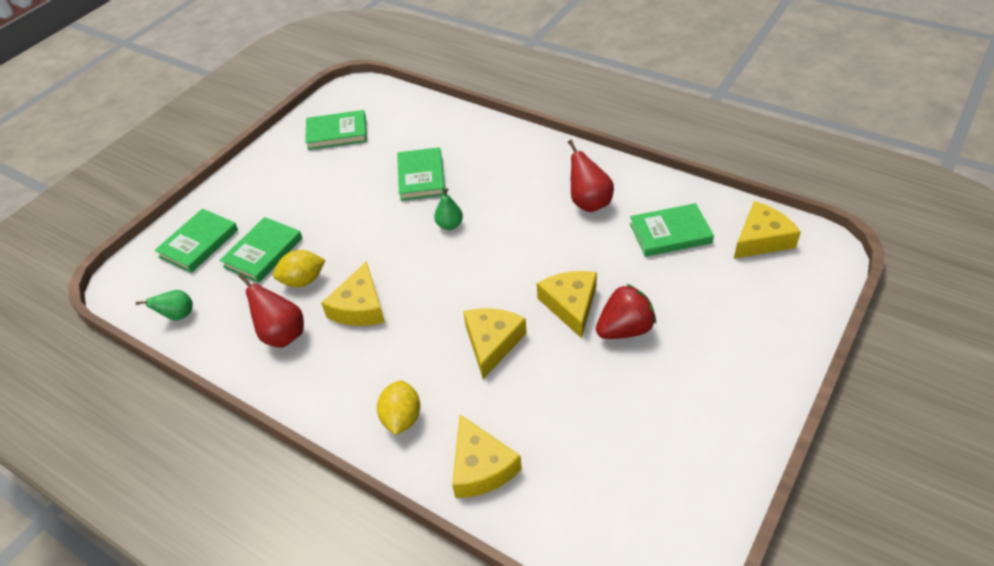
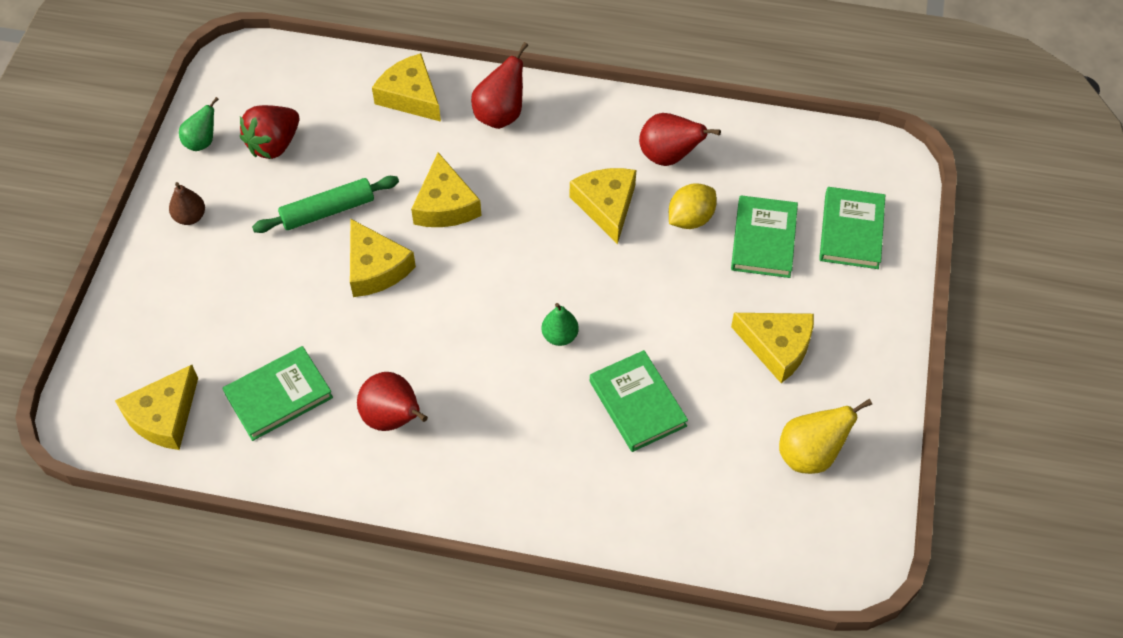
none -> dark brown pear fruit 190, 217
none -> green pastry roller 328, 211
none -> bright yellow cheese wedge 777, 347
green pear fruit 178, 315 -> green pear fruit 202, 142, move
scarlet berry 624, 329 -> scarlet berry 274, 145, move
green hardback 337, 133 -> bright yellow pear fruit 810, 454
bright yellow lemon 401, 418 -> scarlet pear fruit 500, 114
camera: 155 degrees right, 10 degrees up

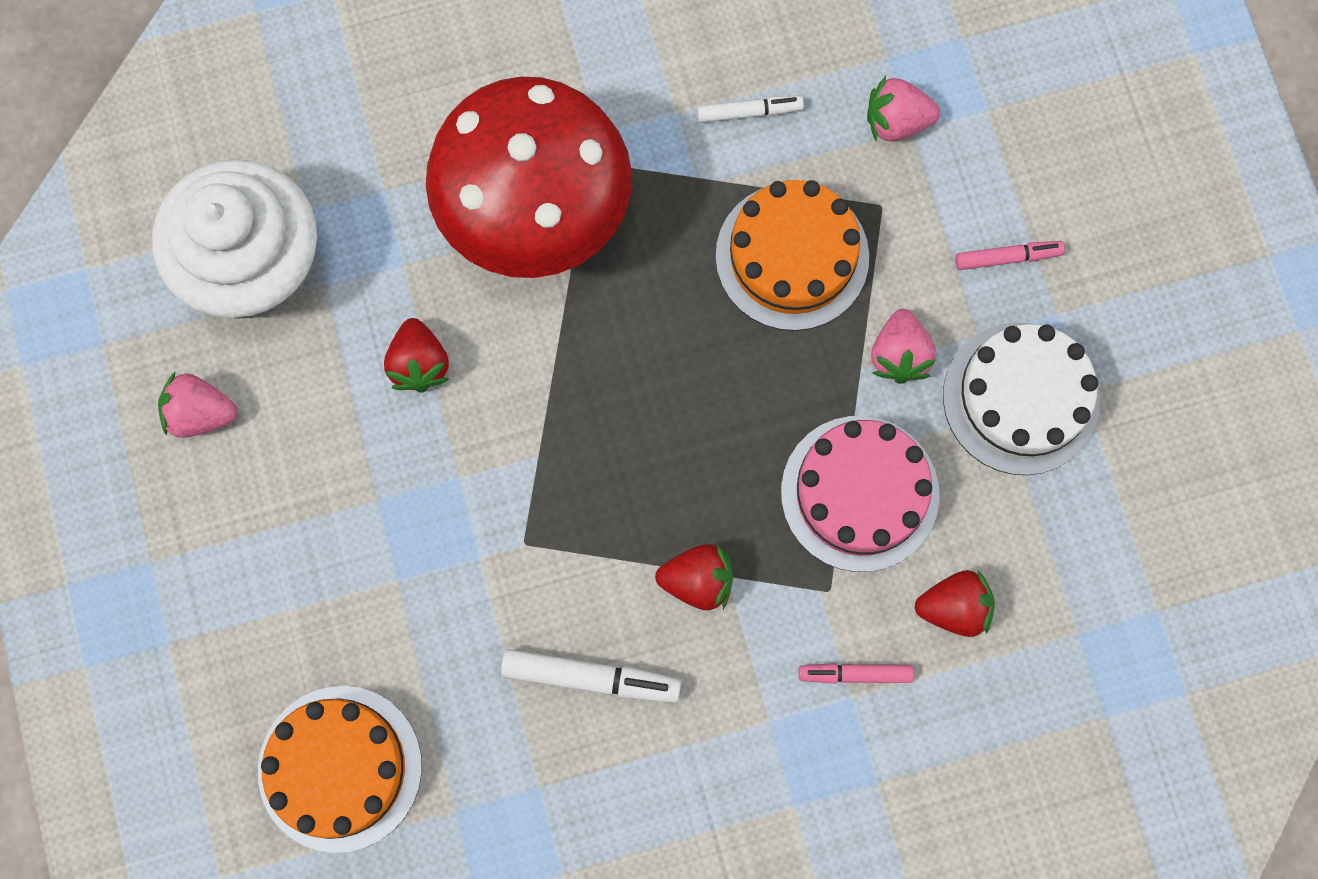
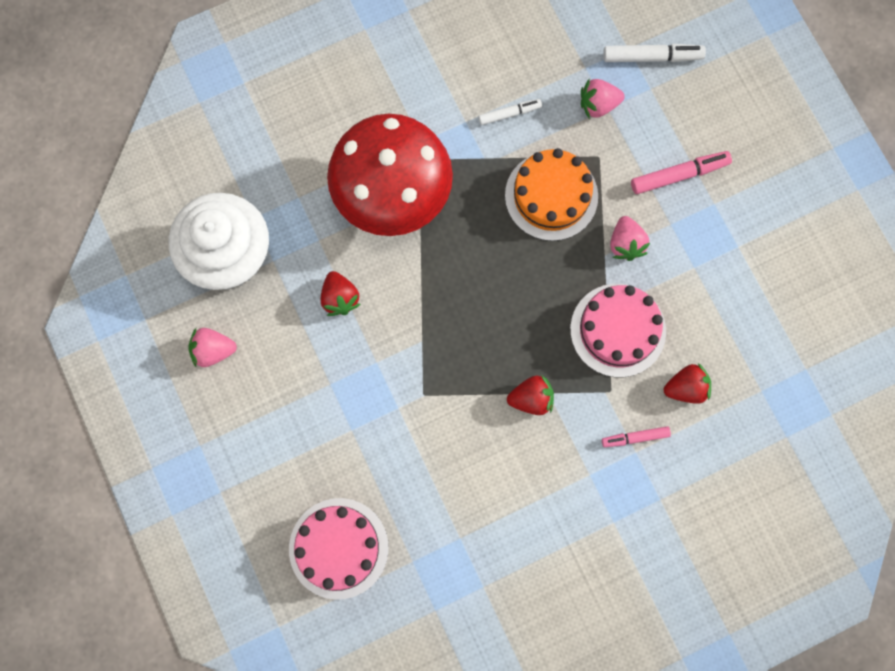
snow-white gateau 1021, 398 -> none
snow-white felt pen 591, 677 -> snow-white felt pen 652, 57, move
orange-coloured gateau 340, 768 -> rosy gateau 338, 548
rosy felt pen 1007, 258 -> rosy felt pen 679, 175, x1.57
camera: 10 degrees left, 0 degrees up

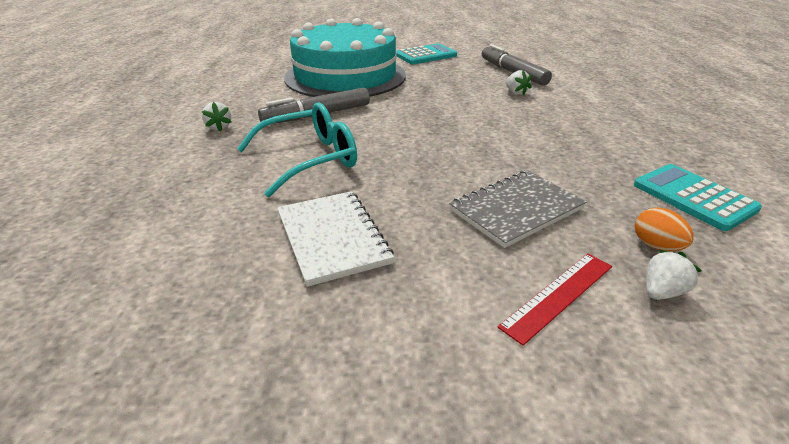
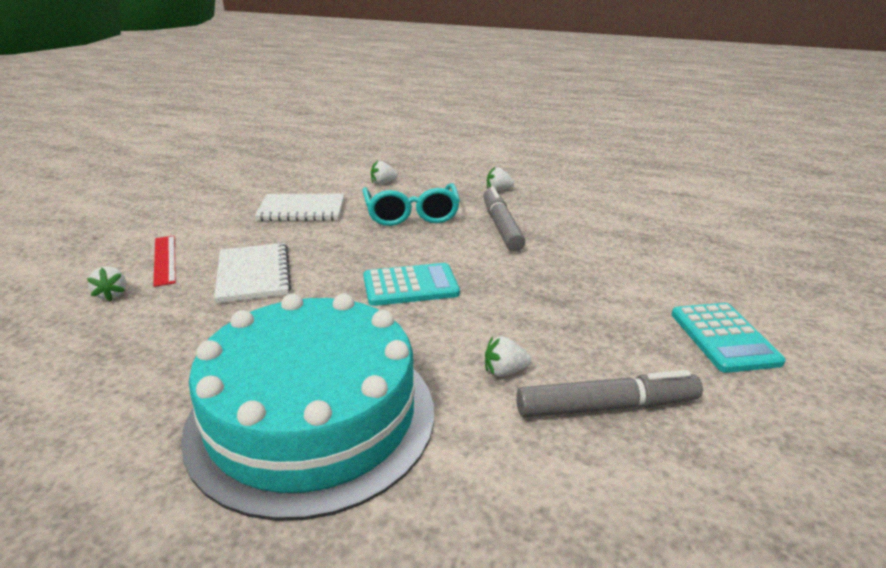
orange-coloured toy egg 656, 246 -> none
none -> snow-white berry 383, 183
teal gateau 345, 76 -> teal gateau 312, 416, move
teal calculator 693, 197 -> teal calculator 410, 286, move
grey notepad 516, 209 -> snow-white notepad 253, 274
camera: 110 degrees right, 5 degrees down

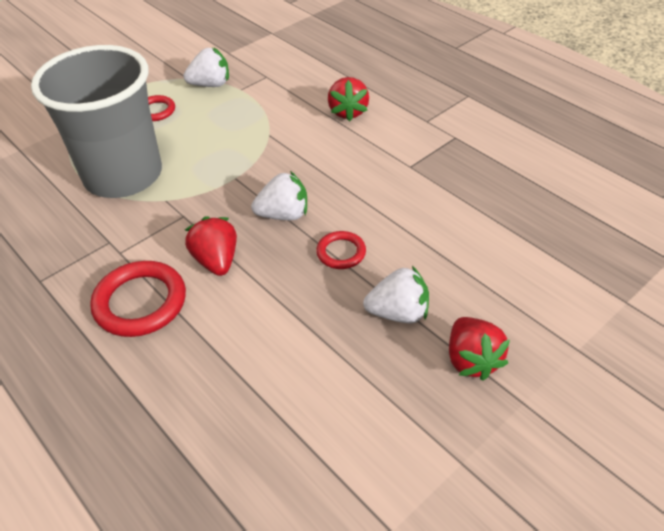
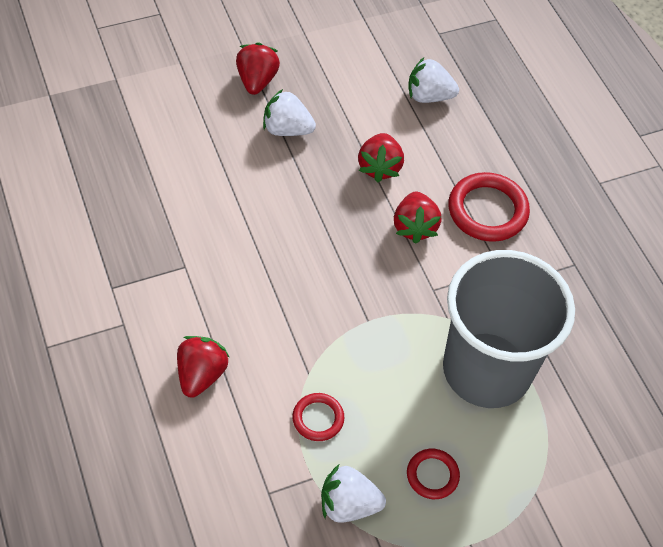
none -> scarlet berry 379, 167
snow-white berry 283, 215 -> snow-white berry 429, 96, move
scarlet torus 341, 252 -> scarlet torus 318, 418, move
camera: 165 degrees left, 10 degrees up

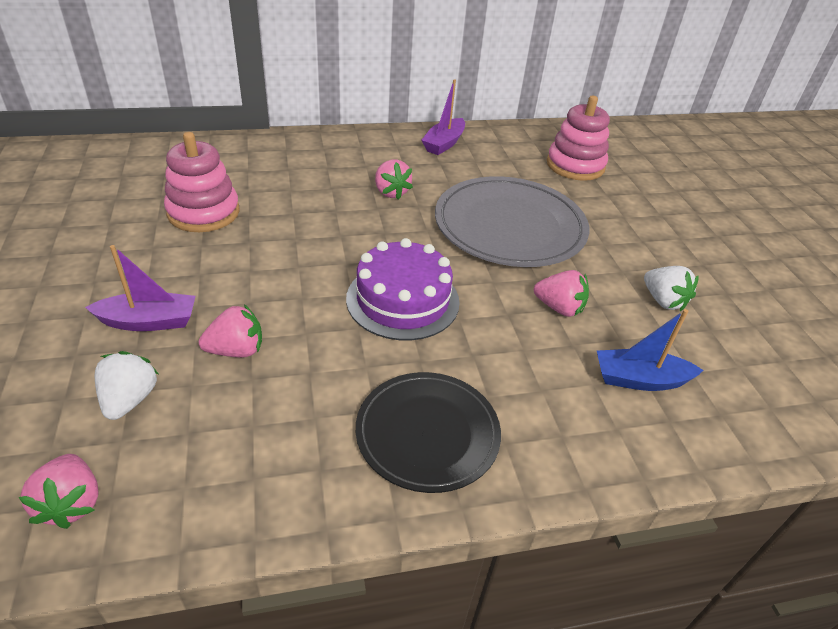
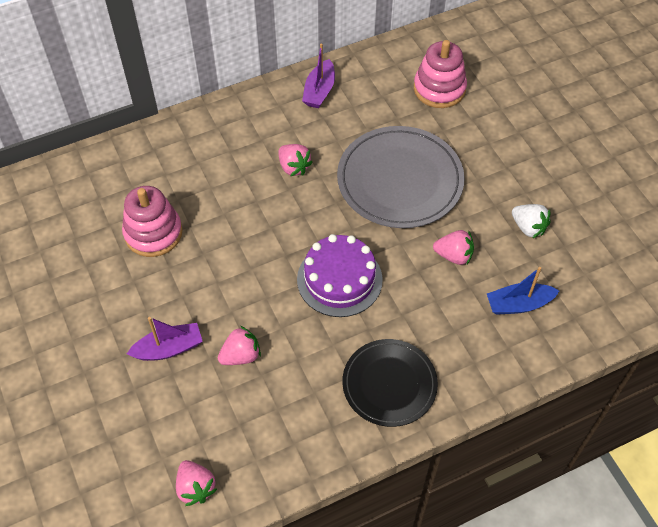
snow-white berry 130, 399 -> none
camera: 10 degrees left, 15 degrees up

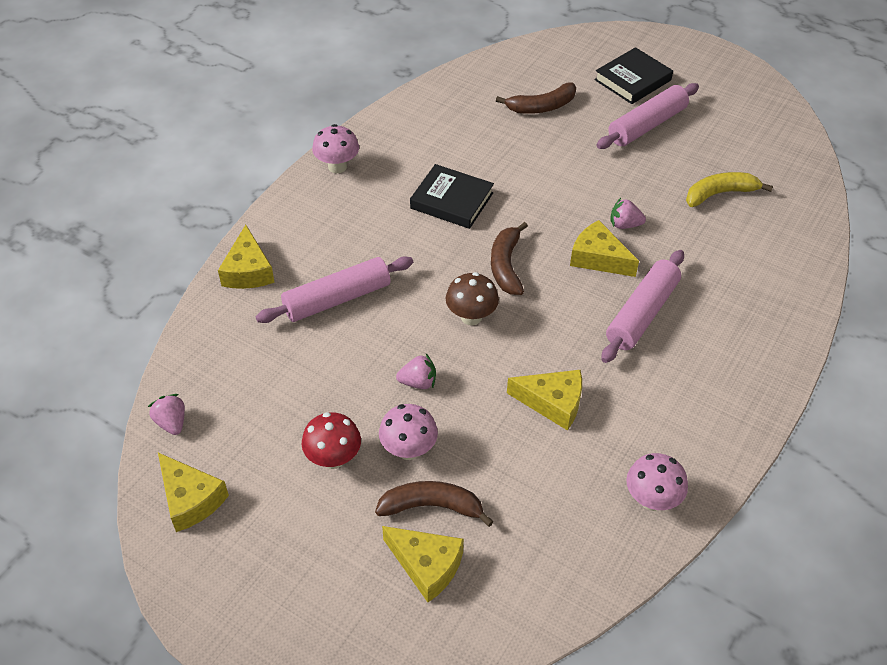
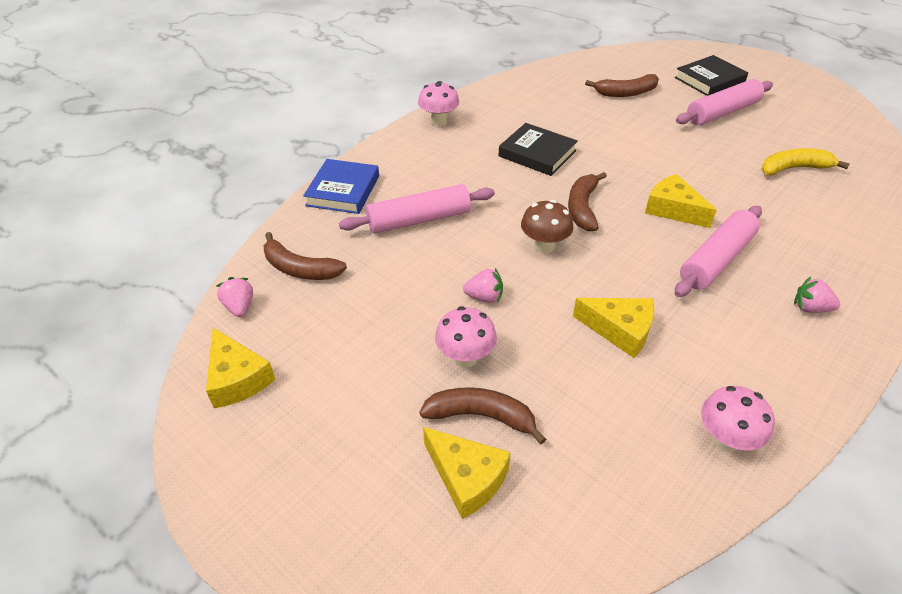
scarlet fungus 333, 458 -> none
none -> dark brown toy banana 299, 268
rosy berry 624, 225 -> rosy berry 810, 308, move
bright yellow cheese wedge 248, 271 -> cobalt hardback 343, 190
camera: 10 degrees right, 5 degrees down

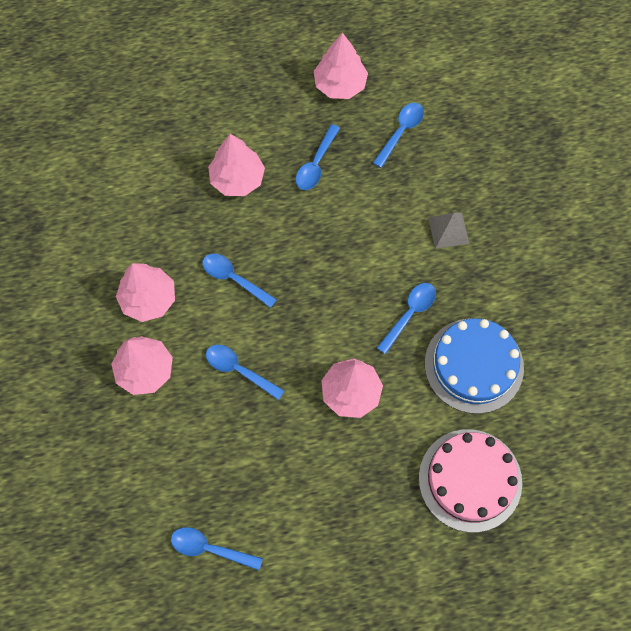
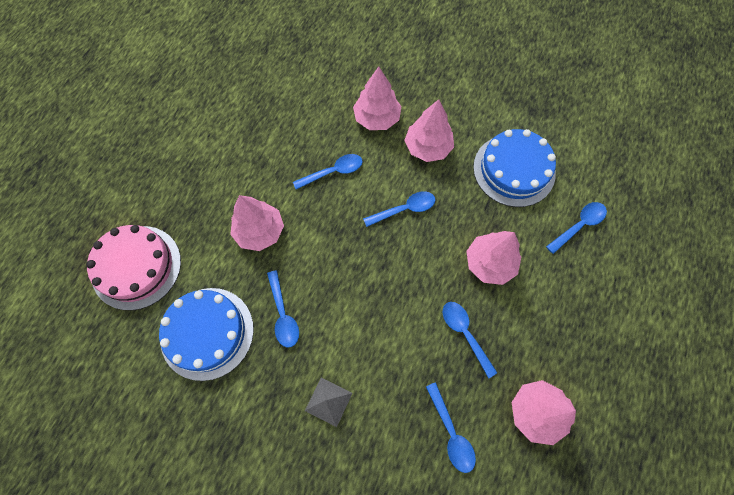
none -> cobalt gateau 514, 170
cobalt spoon 209, 548 -> cobalt spoon 579, 225, move
camera: 125 degrees right, 0 degrees up

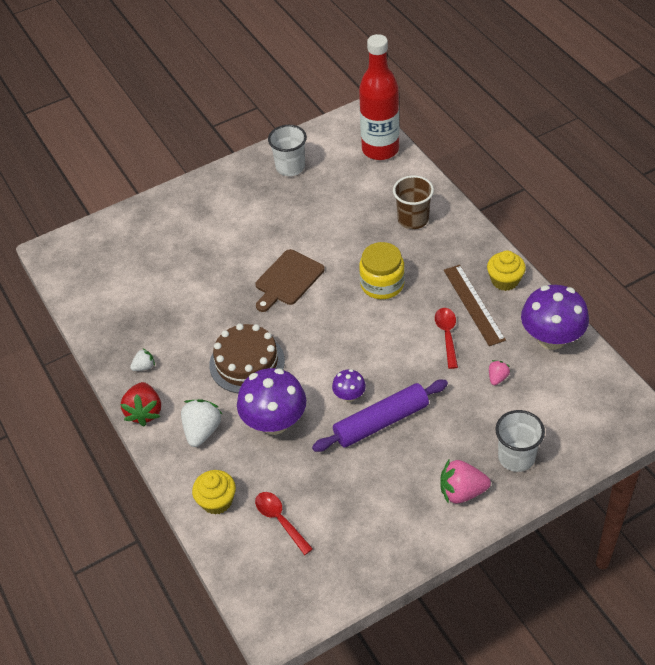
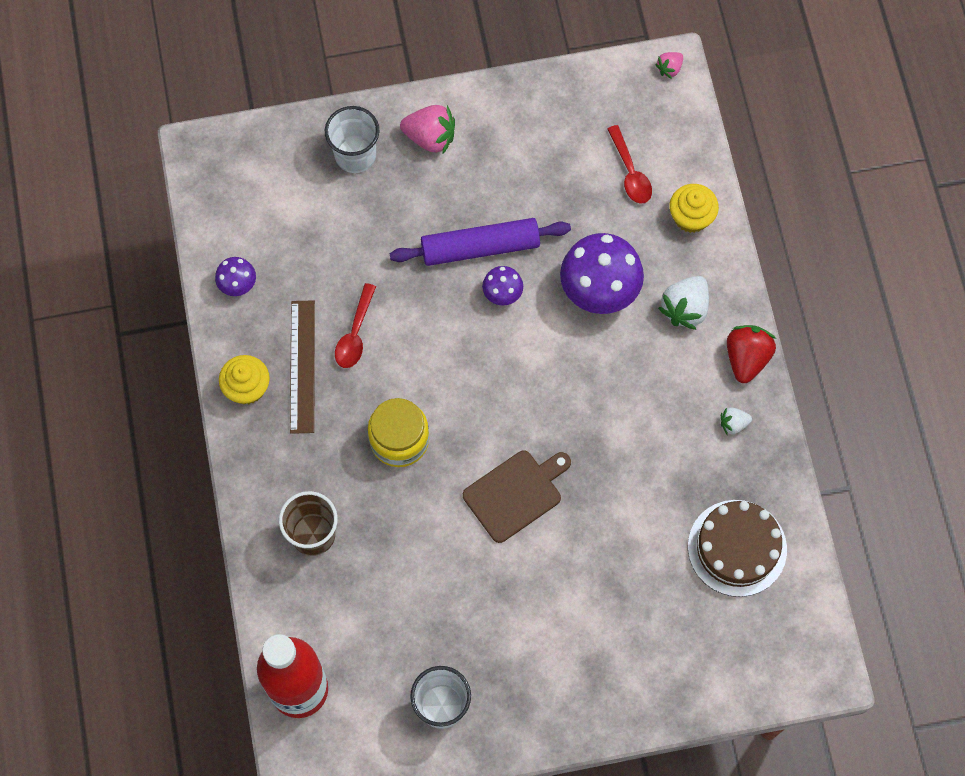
dark brown gateau 247, 363 -> dark brown gateau 737, 548, move
rosy berry 497, 378 -> rosy berry 669, 68, move
purple fungus 551, 338 -> purple fungus 238, 284, x0.50
camera: 165 degrees left, 20 degrees up

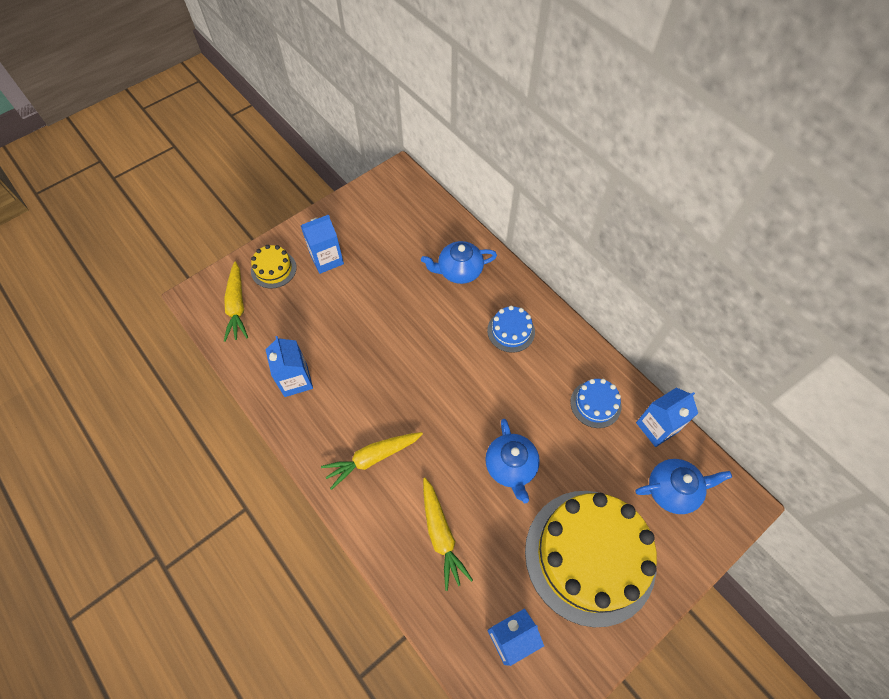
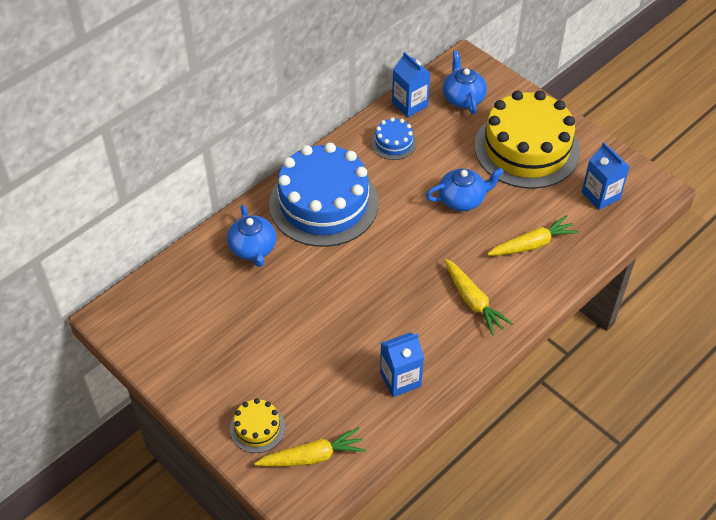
cobalt juice carton 327, 259 -> none
cobalt gateau 511, 331 -> cobalt gateau 323, 203, x2.29
camera: 95 degrees left, 10 degrees down

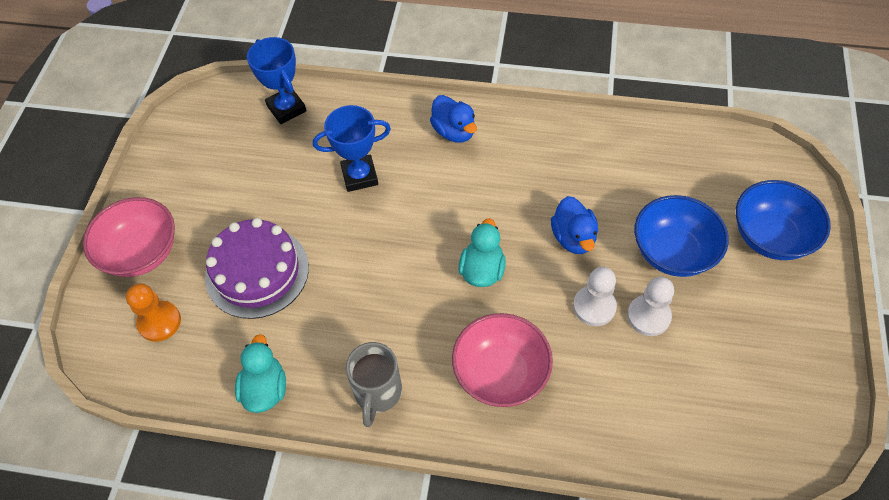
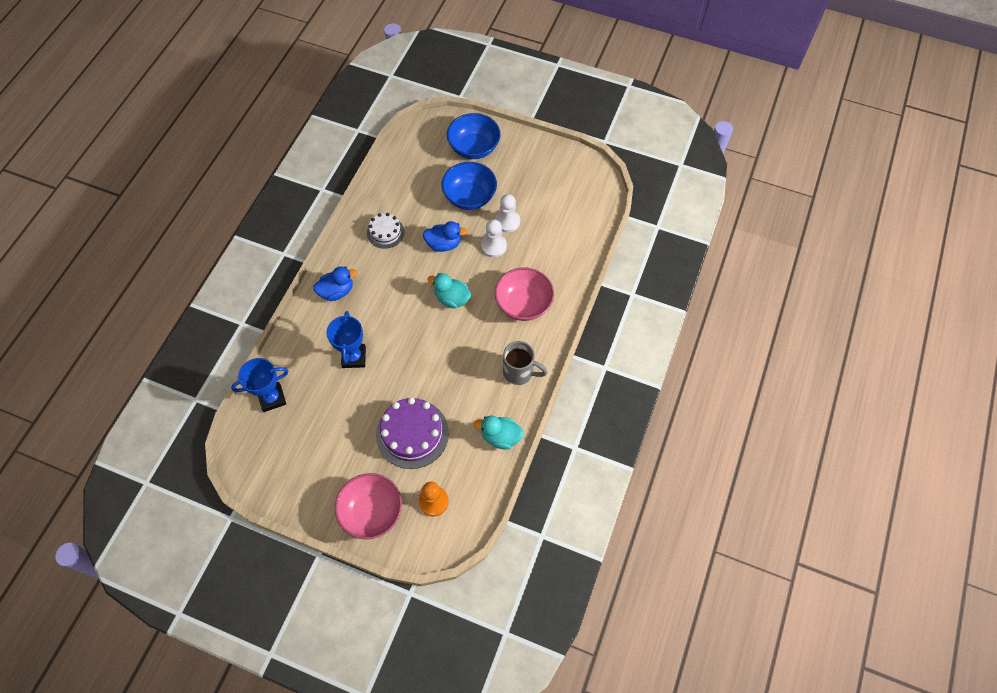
none -> snow-white gateau 385, 232
camera: 80 degrees left, 5 degrees up

